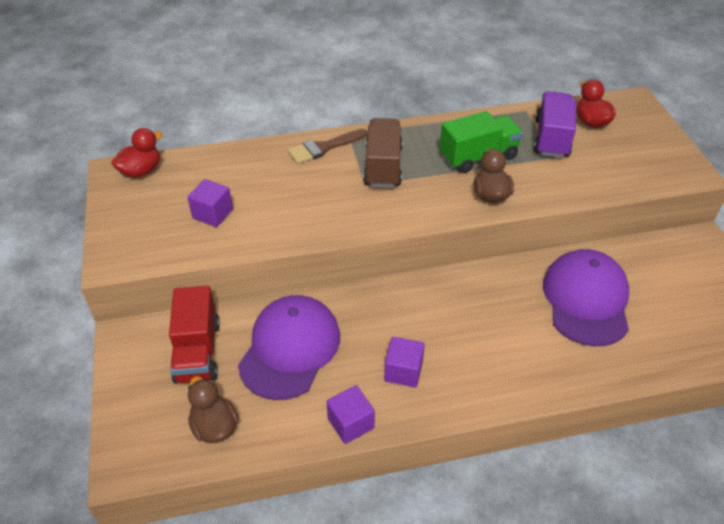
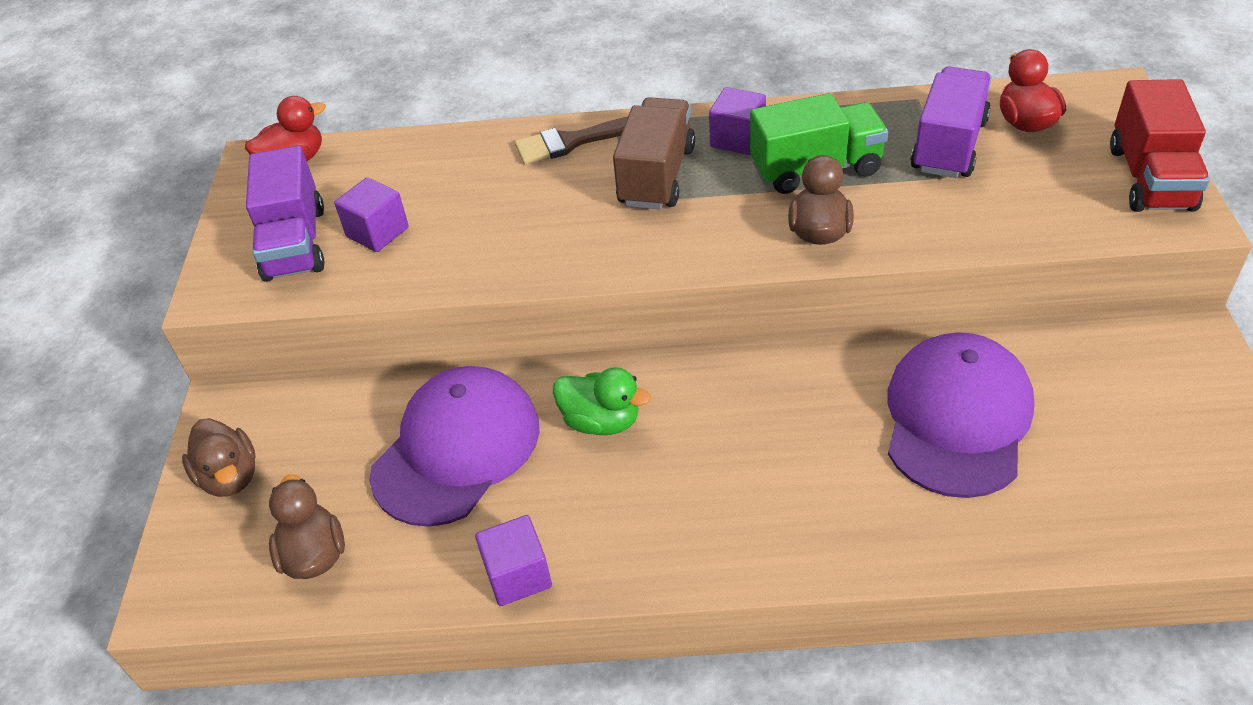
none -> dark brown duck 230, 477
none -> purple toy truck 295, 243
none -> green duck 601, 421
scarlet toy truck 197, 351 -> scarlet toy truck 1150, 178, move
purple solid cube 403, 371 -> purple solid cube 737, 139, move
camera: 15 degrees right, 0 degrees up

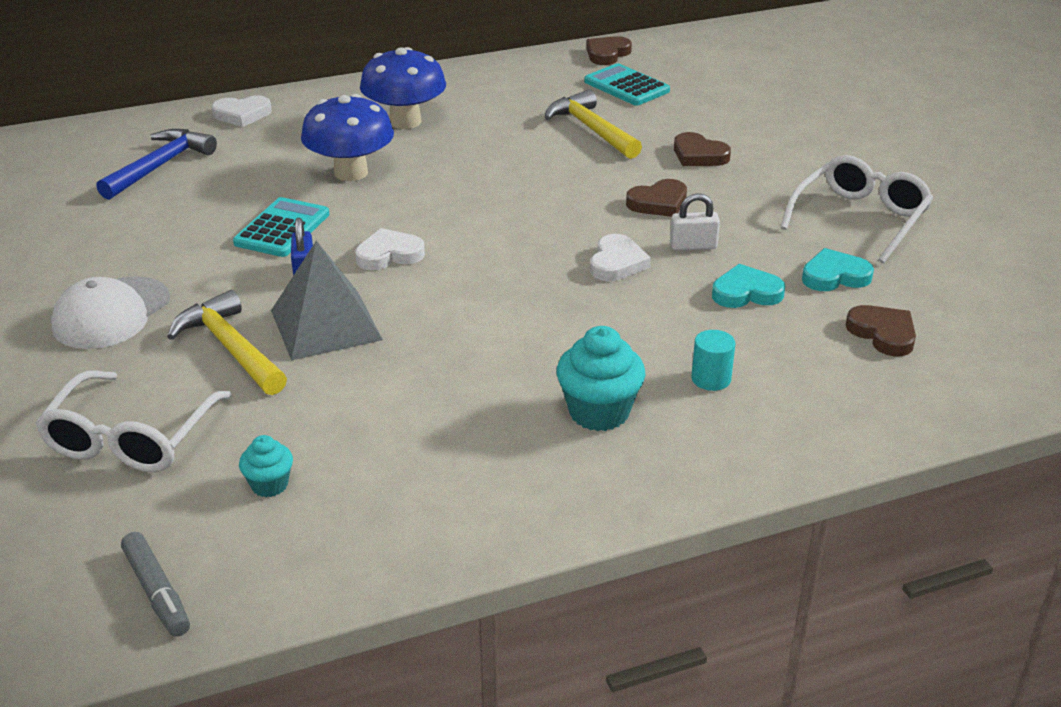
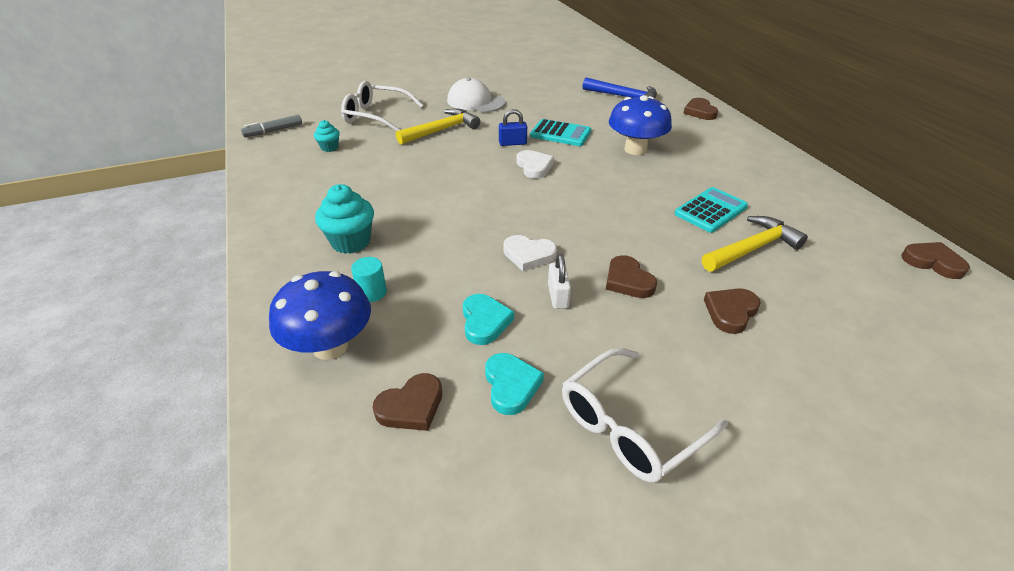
grey pyramid 325, 325 -> none
cobalt fungus 405, 121 -> cobalt fungus 330, 346, move
teal calculator 626, 86 -> teal calculator 710, 210, move
snow-white heart shape 242, 114 -> dark brown heart shape 699, 112
snow-white glasses 860, 218 -> snow-white glasses 629, 426, 105 degrees clockwise
camera: 90 degrees right, 5 degrees up

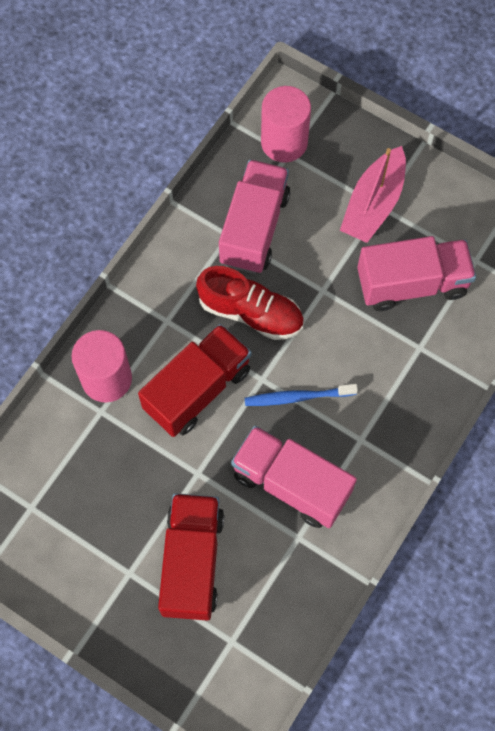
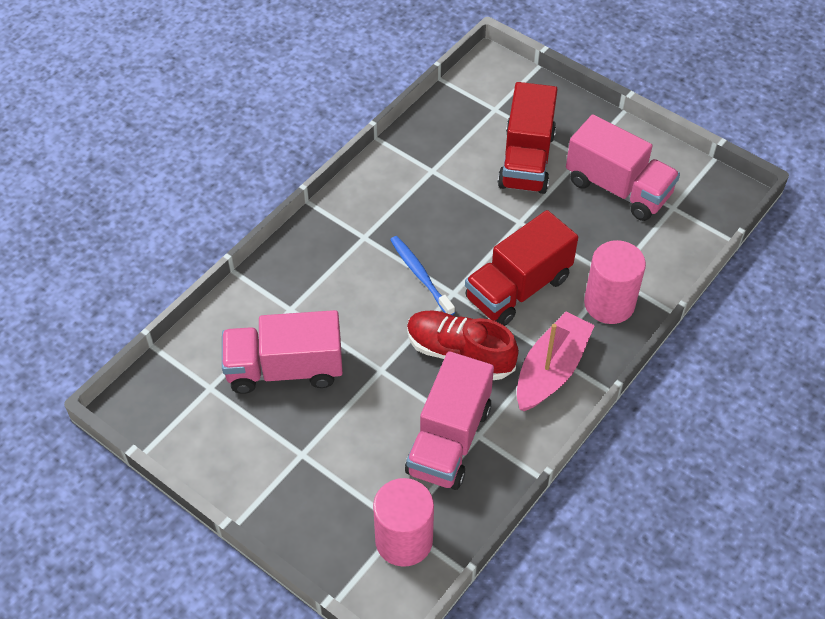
rosy toy truck 291, 484 -> rosy toy truck 618, 188, move
rosy sailboat 373, 204 -> rosy sailboat 551, 370, move
cobalt toothbrush 297, 397 -> cobalt toothbrush 420, 275, 120 degrees counterclockwise
camera: 175 degrees left, 15 degrees down

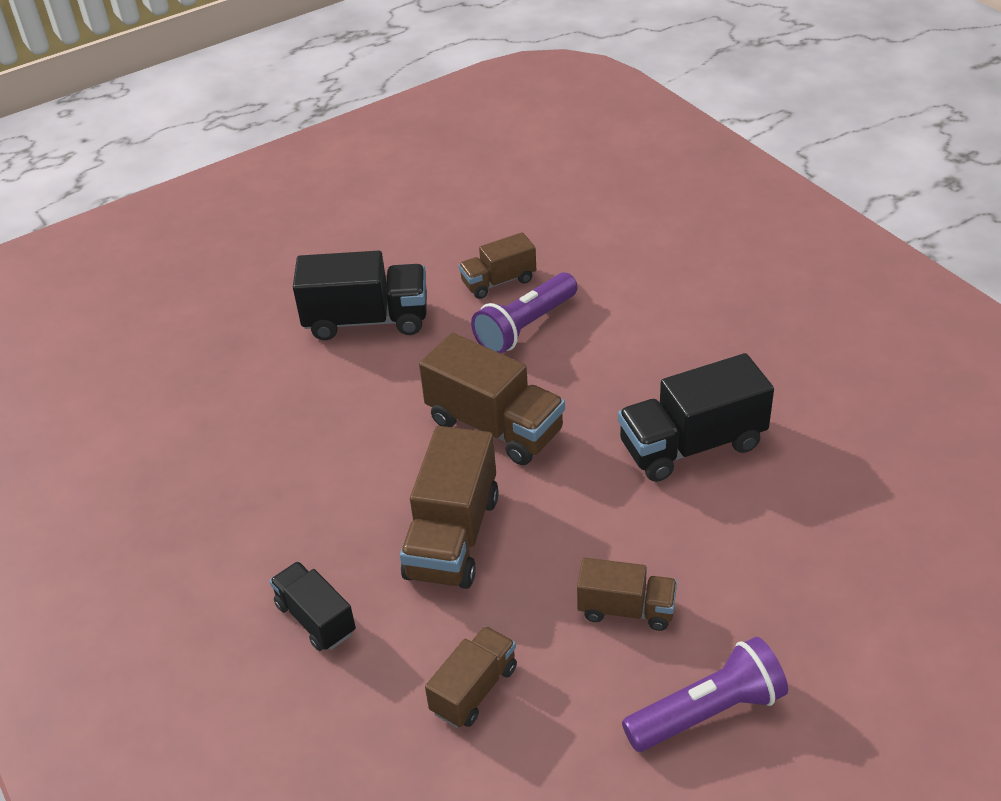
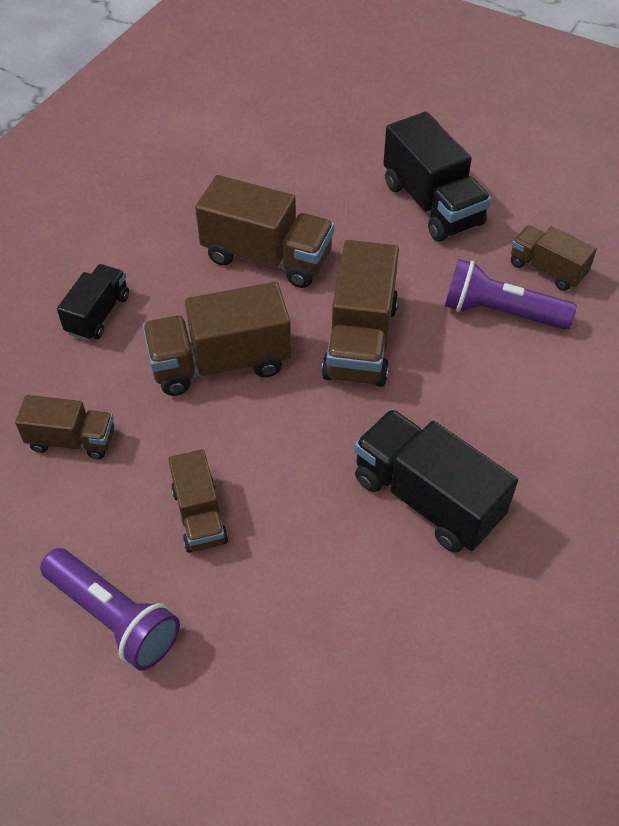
none -> dark brown toy truck 267, 257
camera: 60 degrees right, 10 degrees up

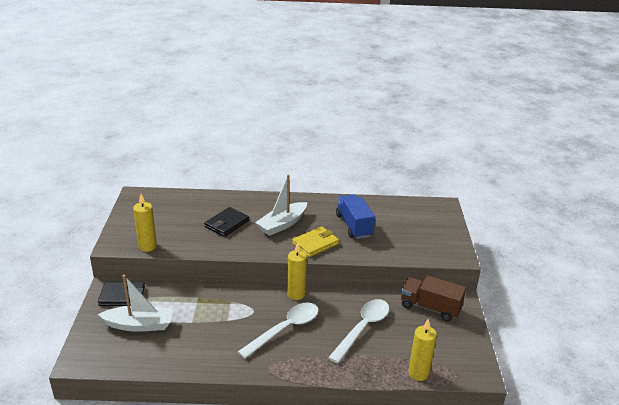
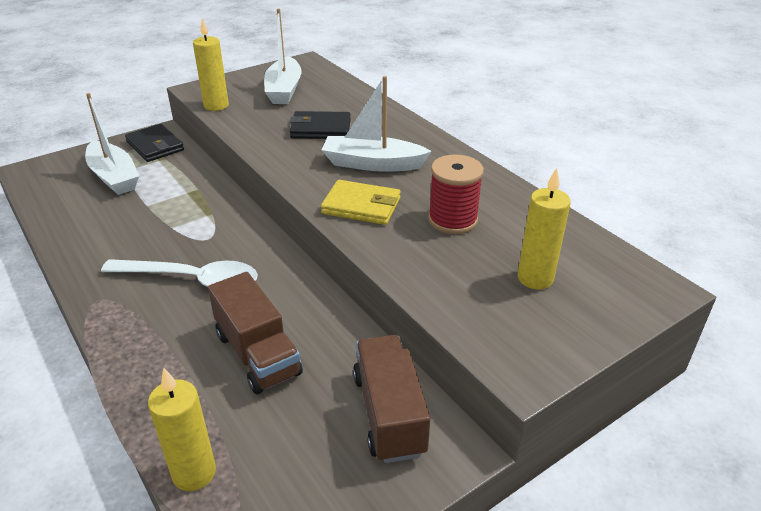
none -> snow-white sailboat 284, 90
bright yellow wax candle 296, 294 -> bright yellow wax candle 535, 278, move
snow-white spoon 363, 328 -> dark brown toy truck 257, 354
cobalt toy truck 354, 226 -> scarlet reel of thread 452, 220
camera: 55 degrees right, 5 degrees up

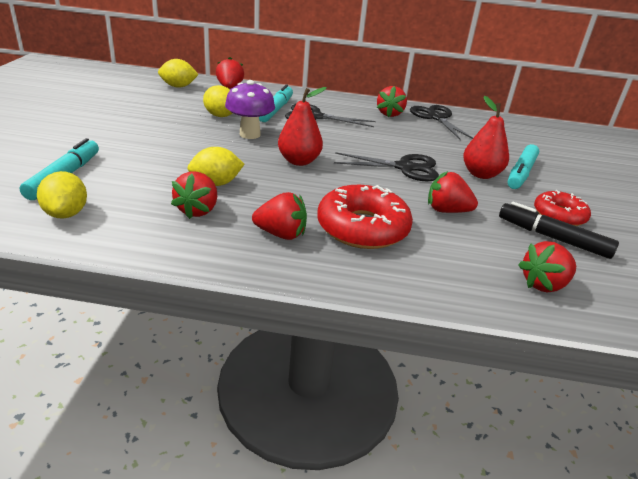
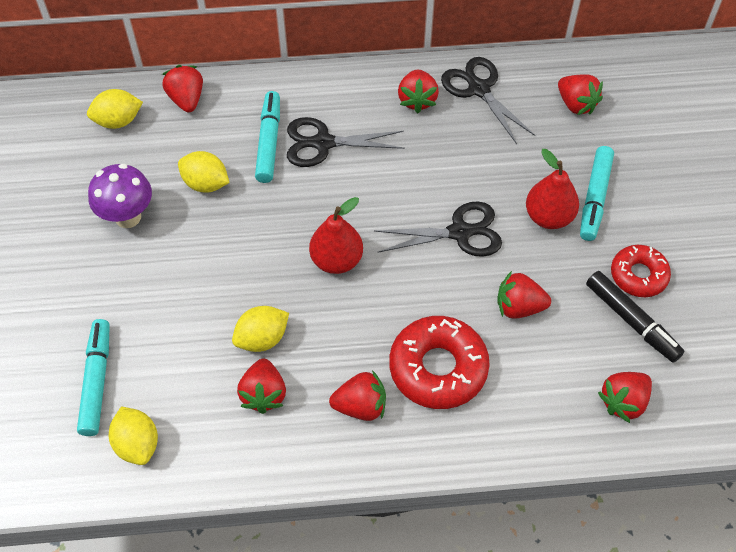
none -> scarlet berry 576, 104
purple fungus 250, 134 -> purple fungus 128, 217, move
jet-black felt pen 552, 238 -> jet-black felt pen 632, 321, 150 degrees counterclockwise
camera: 10 degrees left, 25 degrees up

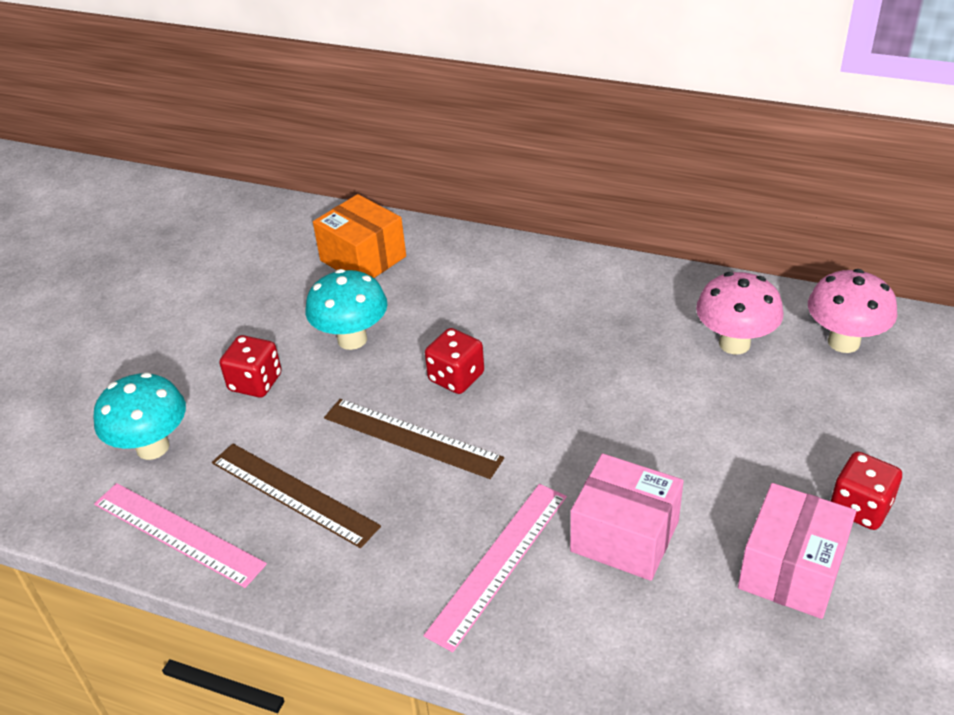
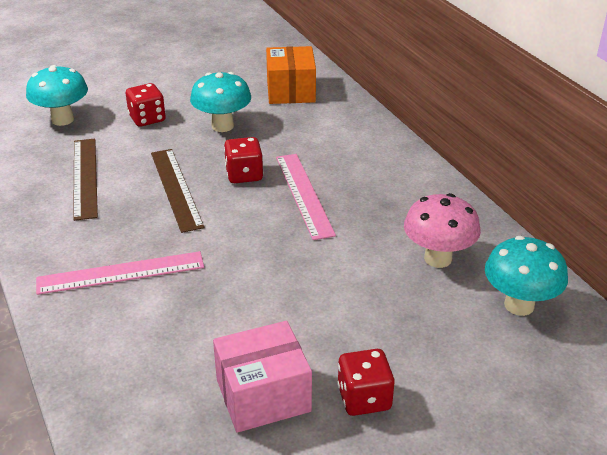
rosy parcel 625, 536 -> none
rosy ruler 178, 533 -> rosy ruler 304, 194, move
rosy fungus 843, 342 -> teal fungus 519, 305
camera: 40 degrees right, 5 degrees down

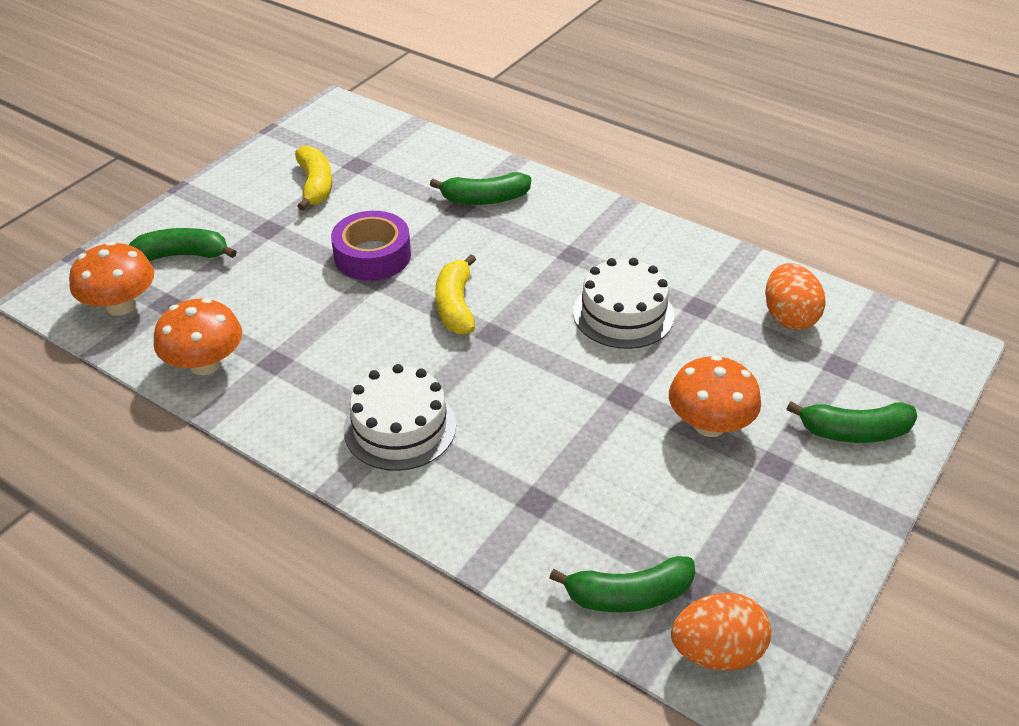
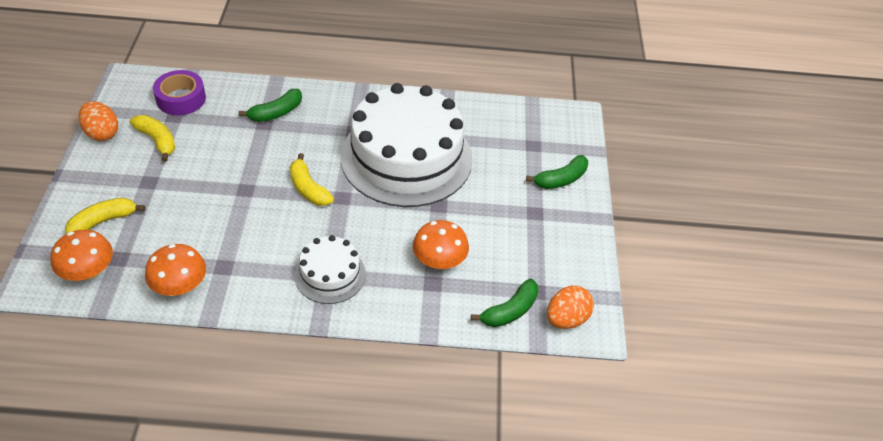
purple tape 372, 255 -> purple tape 181, 99, move
orange-coloured fungus 709, 424 -> orange-coloured fungus 439, 261, move
orange-coloured toy egg 789, 317 -> orange-coloured toy egg 102, 133, move
green toy banana 183, 255 -> bright yellow toy banana 103, 221
snow-white gateau 623, 314 -> snow-white gateau 406, 157, x2.11
camera: 35 degrees left, 5 degrees up

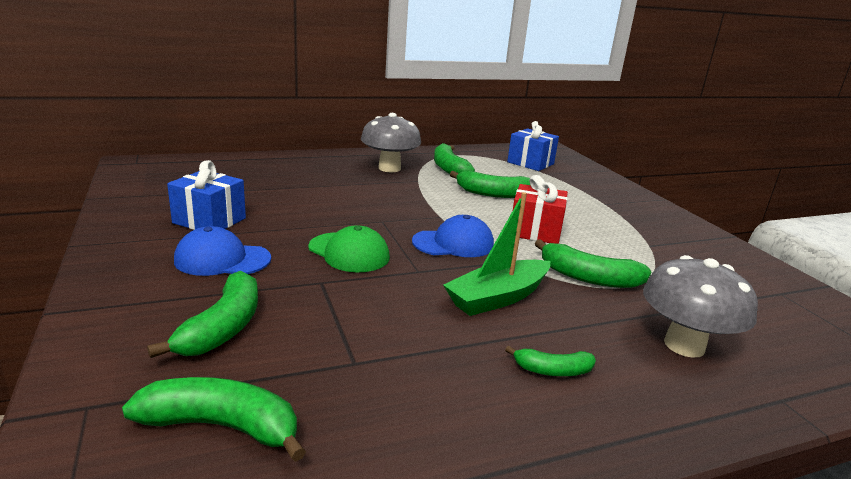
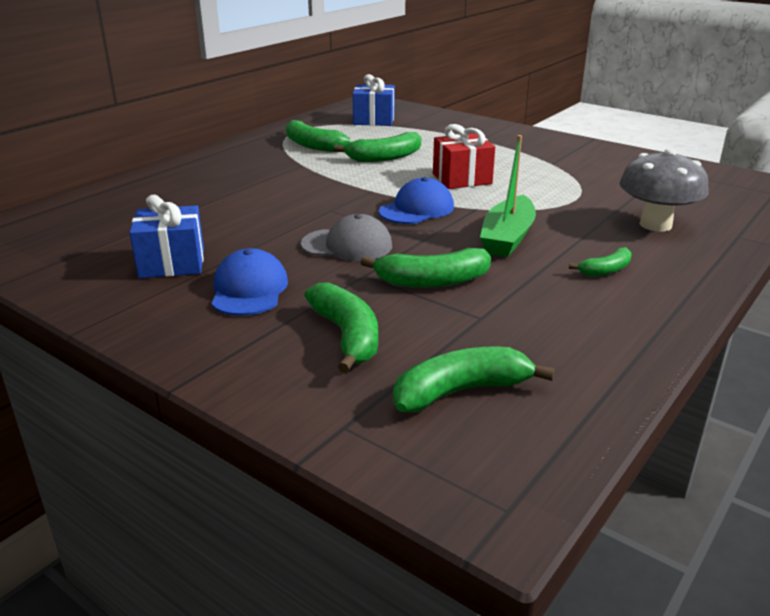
grey fungus 389, 168 -> none
green toy banana 588, 277 -> green toy banana 432, 281, move
green peaked cap 349, 252 -> grey peaked cap 347, 245
cobalt peaked cap 222, 259 -> cobalt peaked cap 249, 290, 120 degrees clockwise
camera: 30 degrees left, 5 degrees up

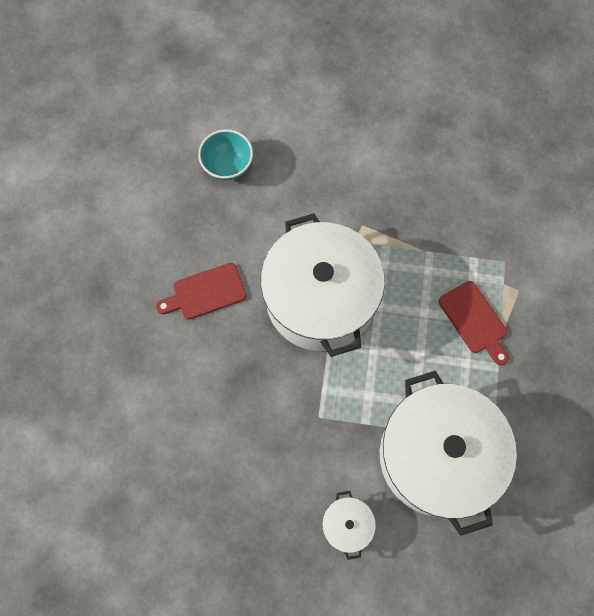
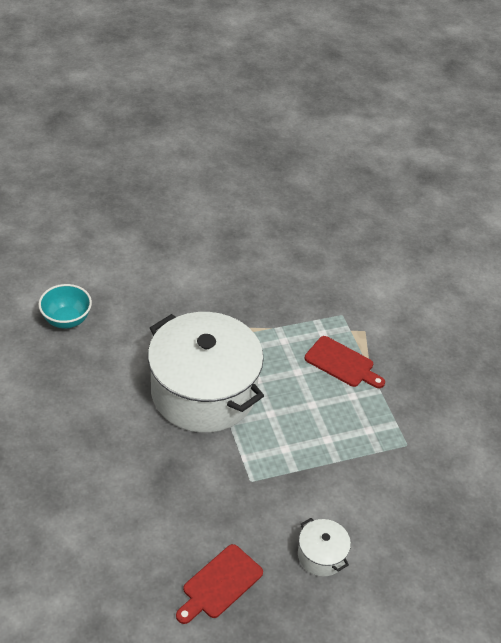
snow-white cooking pot 437, 456 -> none
scarlet chopping board 205, 292 -> scarlet chopping board 219, 584, move
camera: 30 degrees left, 25 degrees down

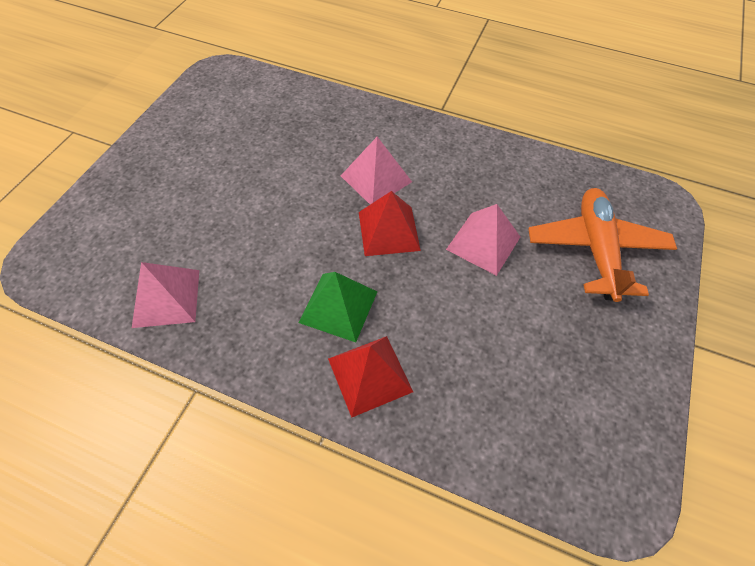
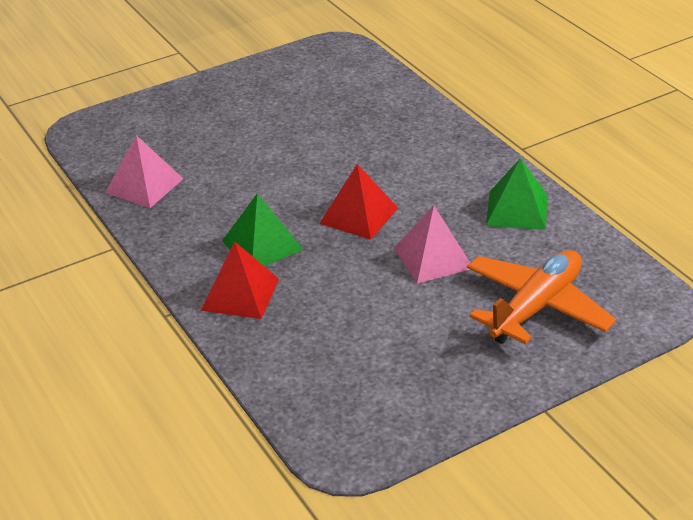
rosy pyramid 376, 178 -> none
none -> green pyramid 517, 210
camera: 40 degrees right, 20 degrees down

